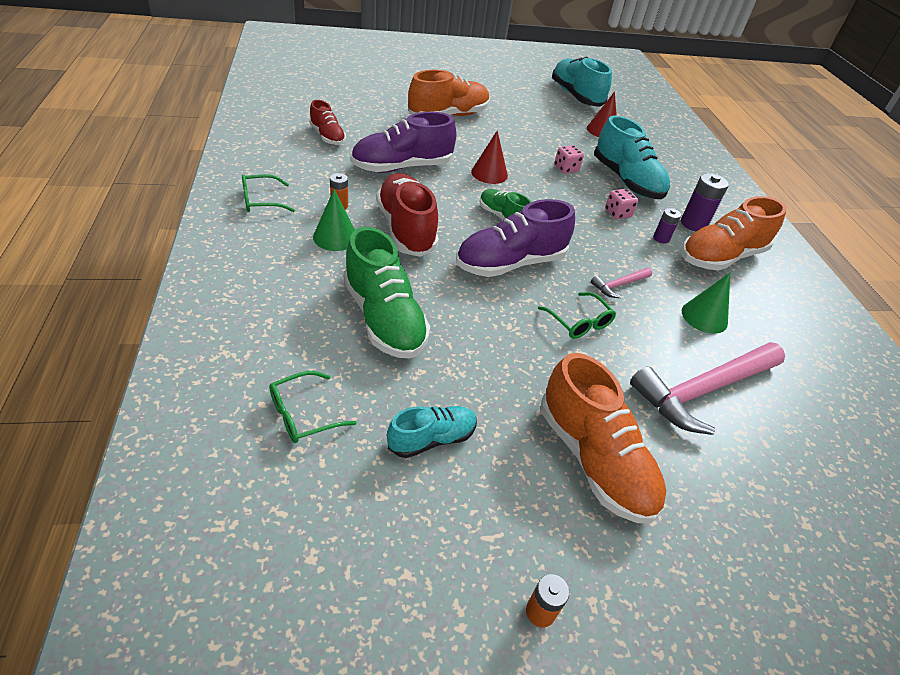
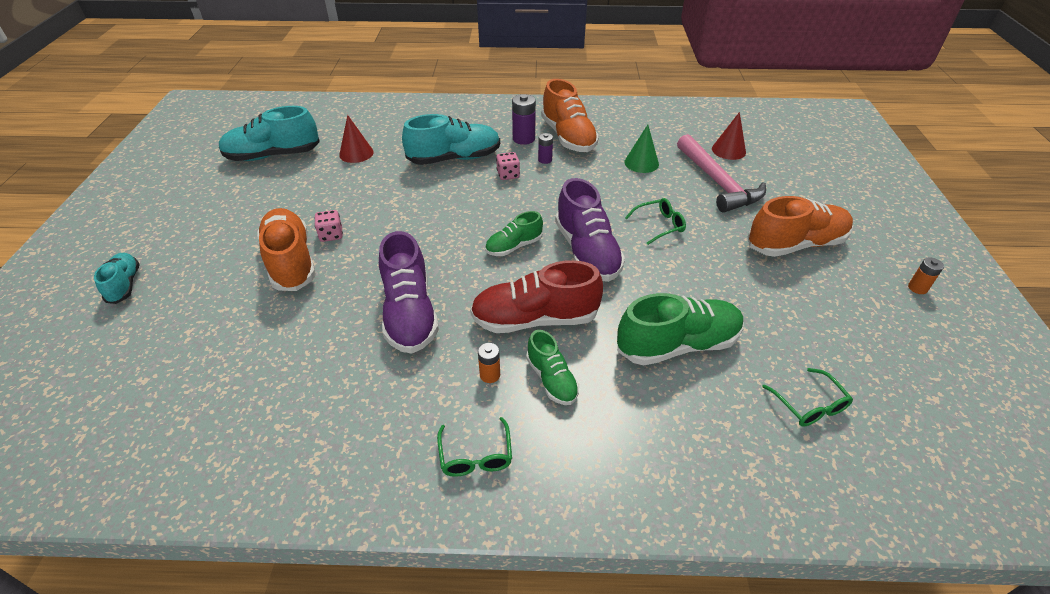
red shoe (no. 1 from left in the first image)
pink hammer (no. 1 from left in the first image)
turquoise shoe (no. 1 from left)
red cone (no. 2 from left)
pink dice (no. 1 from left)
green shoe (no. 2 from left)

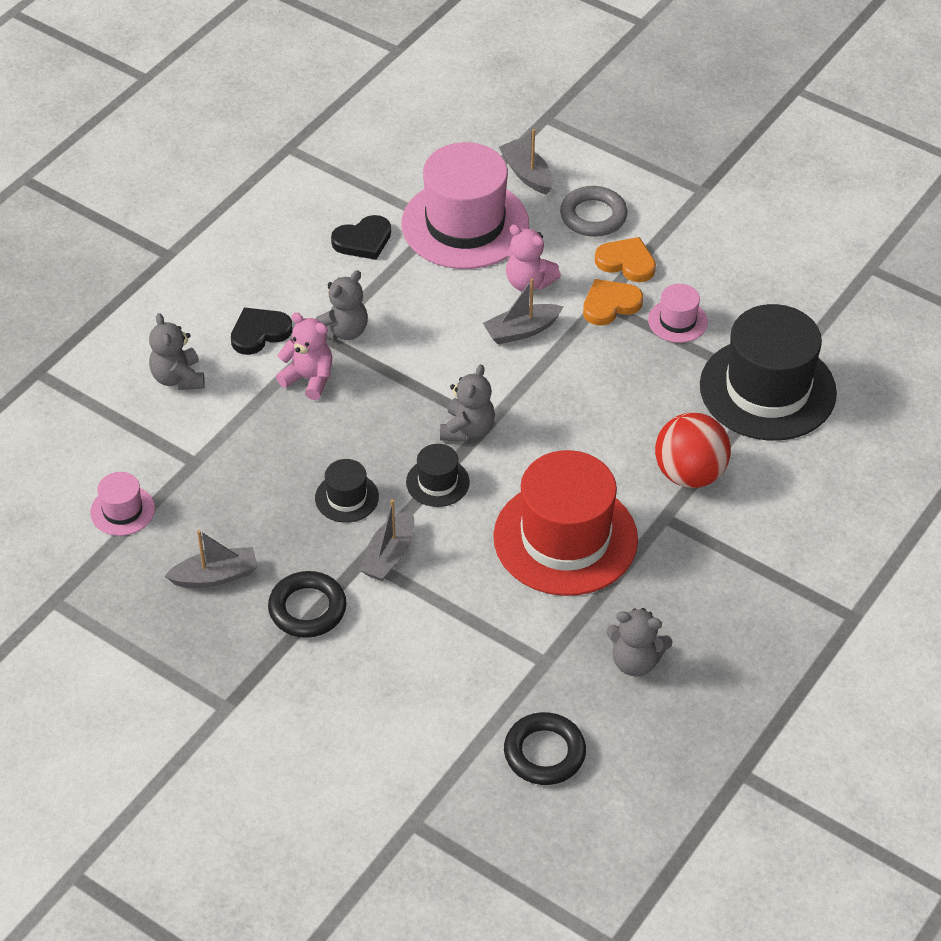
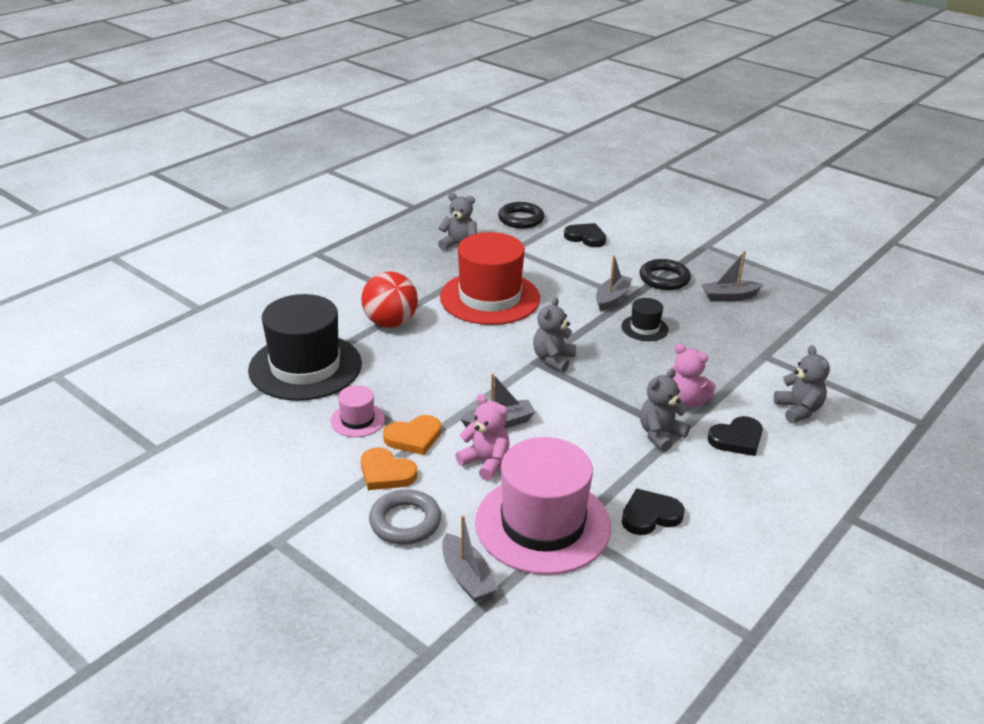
pink hat (no. 1 from left in the first image)
black hat (no. 2 from left in the first image)
black heart (no. 1 from left)

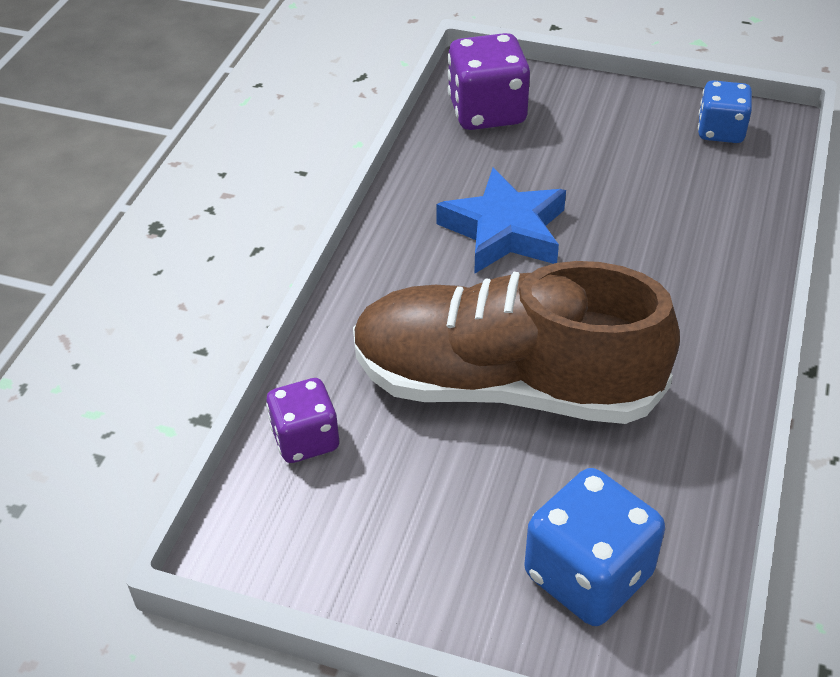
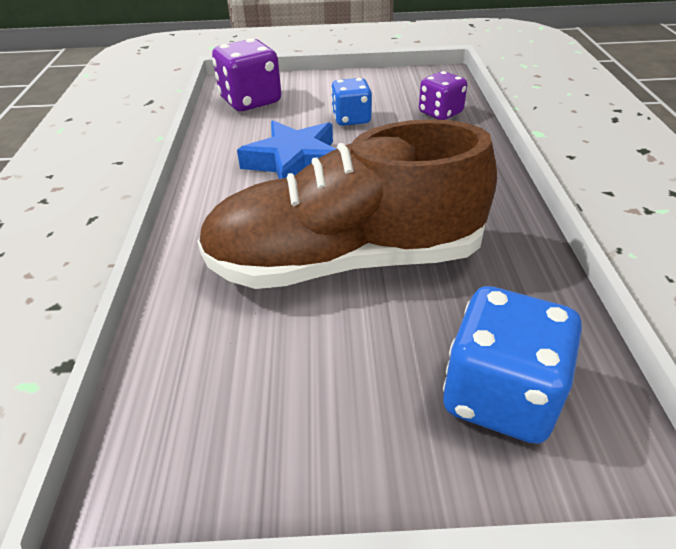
purple dice (no. 2 from left)
blue dice (no. 1 from left)

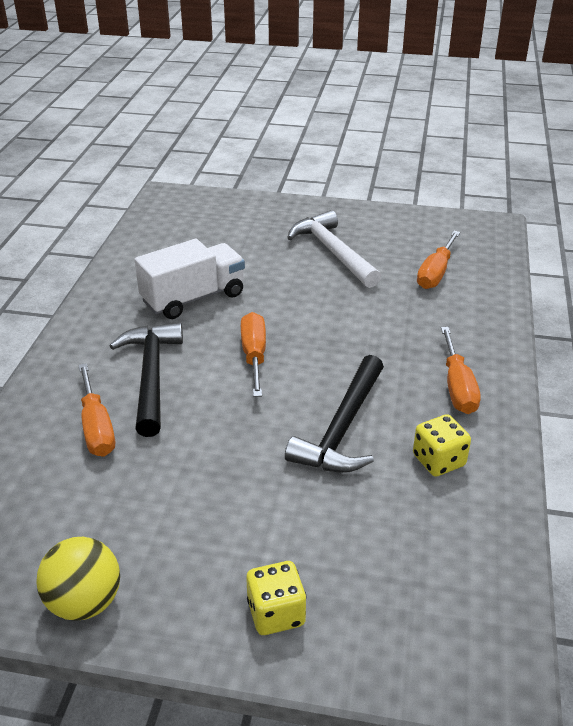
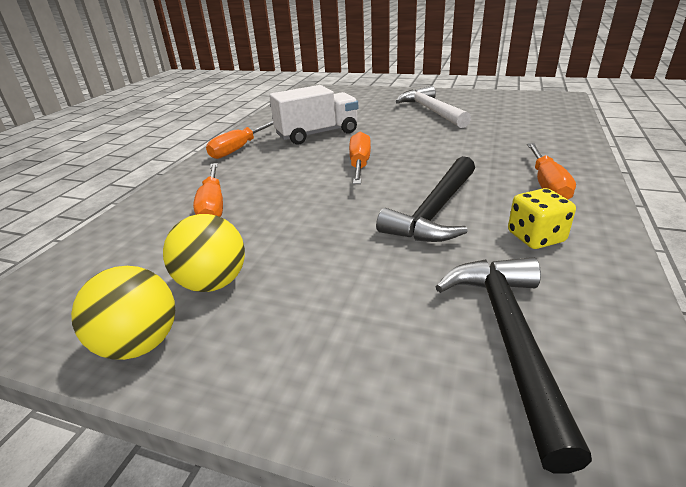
yellow dice (no. 1 from left in the first image)
yellow ball (no. 2 from left)
black hammer (no. 2 from left)
orange screwdriver (no. 2 from left)

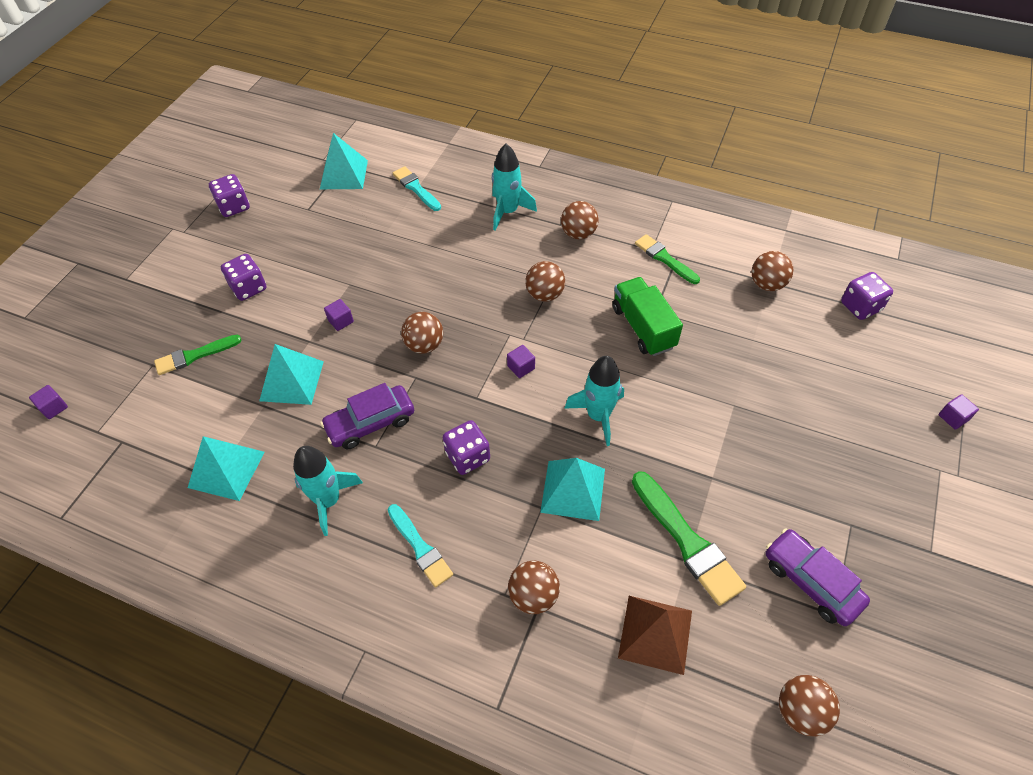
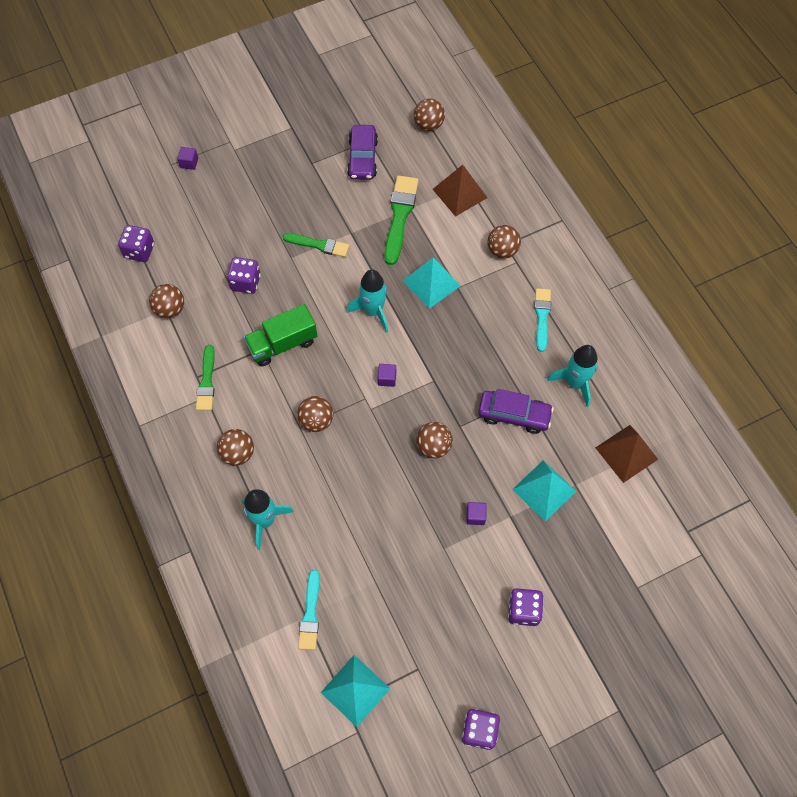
purple cube (no. 1 from left in the first image)
green brush (no. 2 from left)
purple dice (no. 2 from left)
brown pyramid (no. 2 from left)
green truck

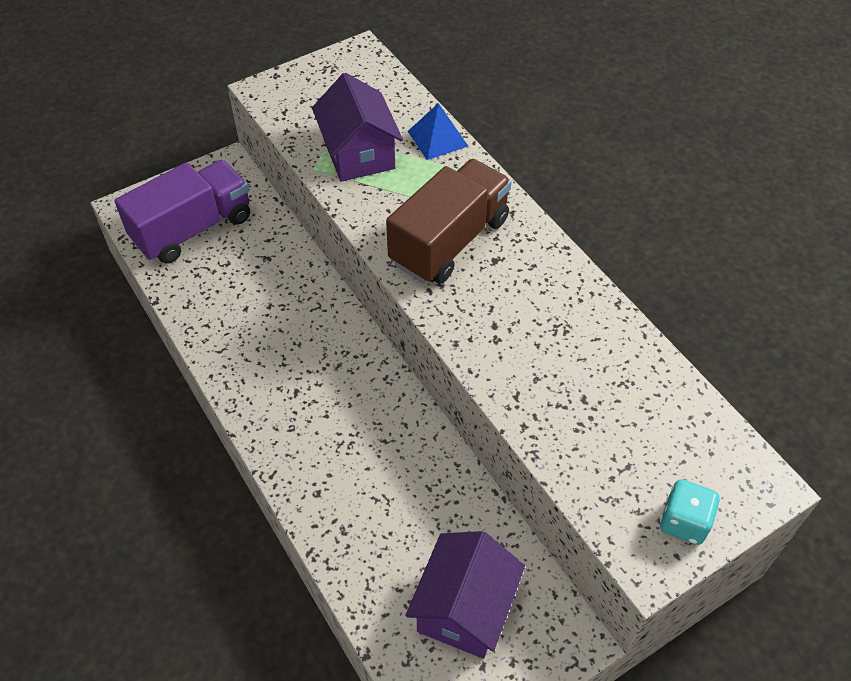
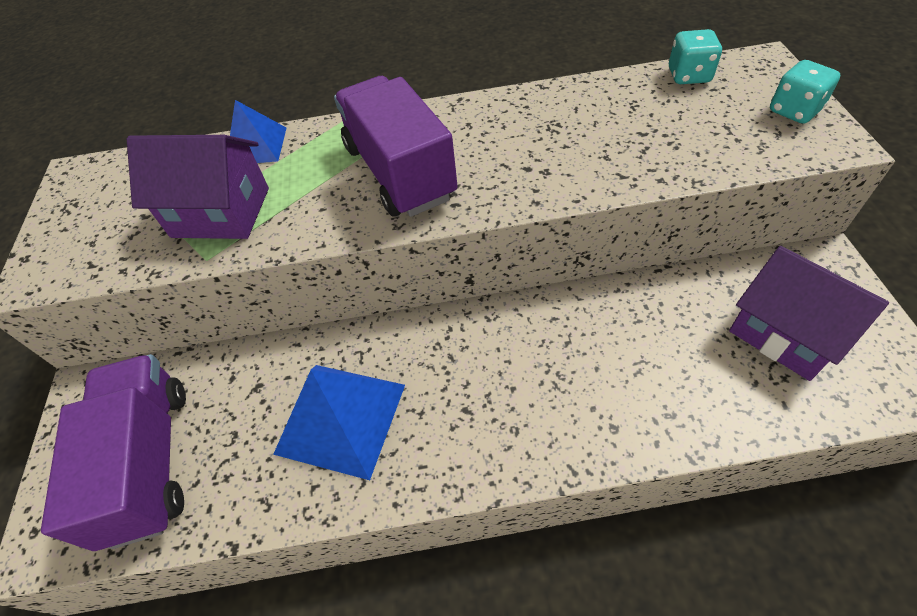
blue pyramid (no. 2 from left)
turquoise dice (no. 1 from left)
purple truck (no. 2 from left)

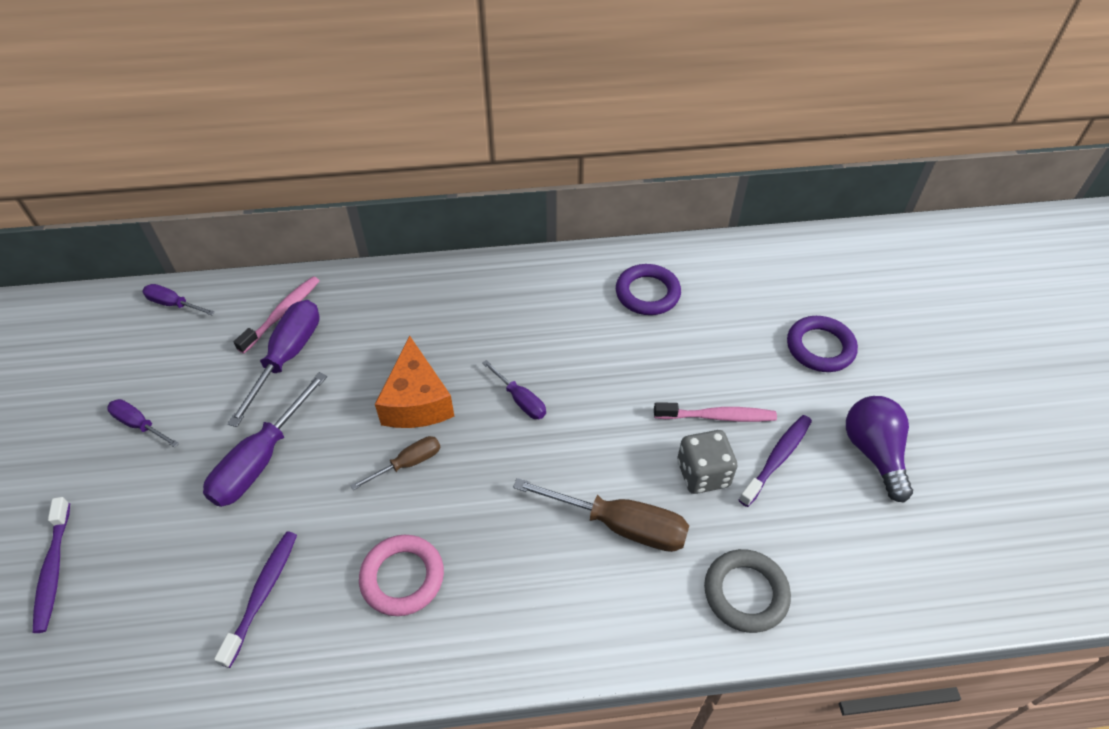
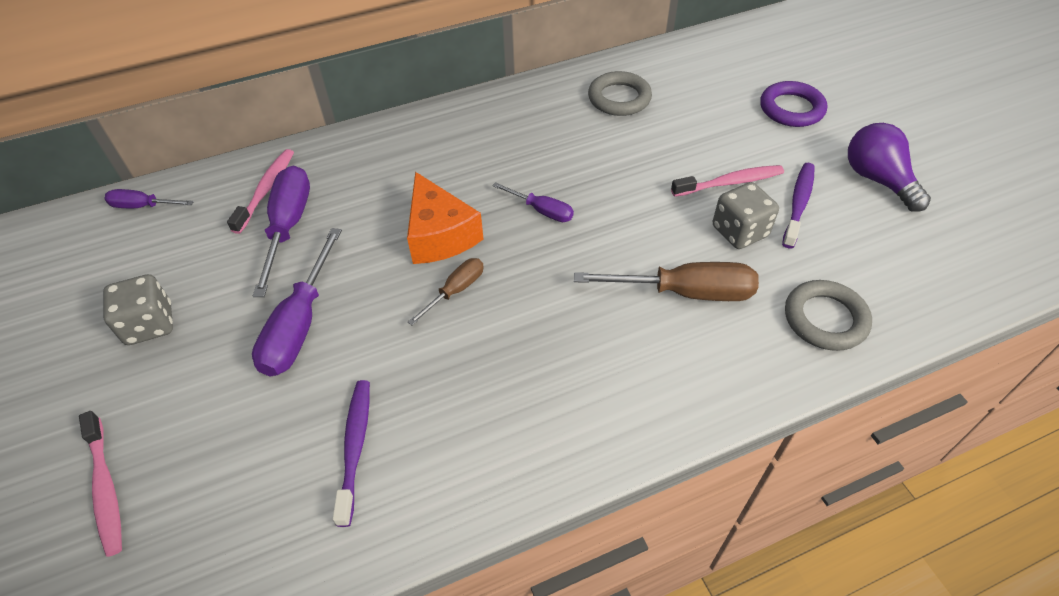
pink ring
grey dice (no. 1 from left)
pink toothbrush (no. 1 from left)
grey ring (no. 1 from left)

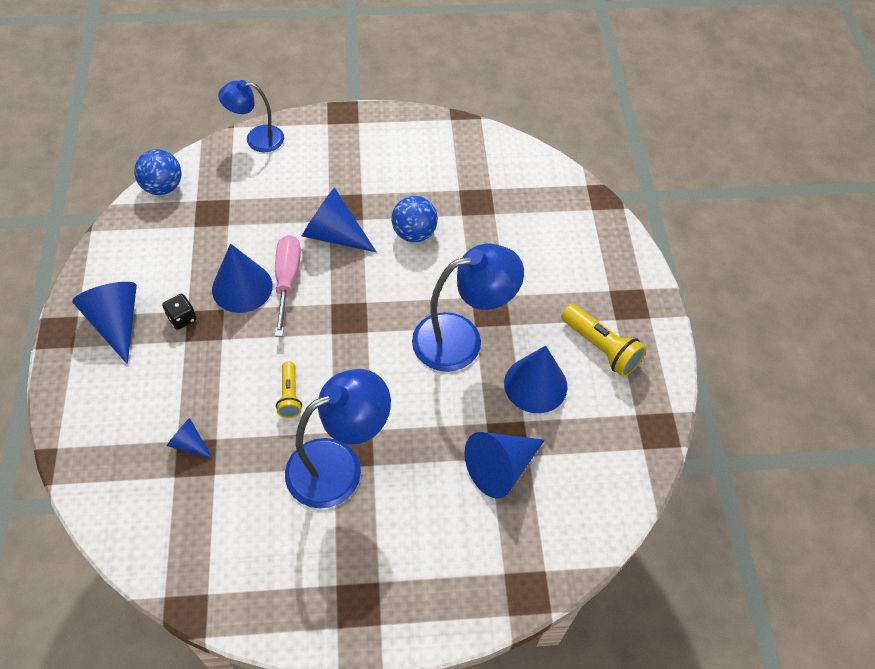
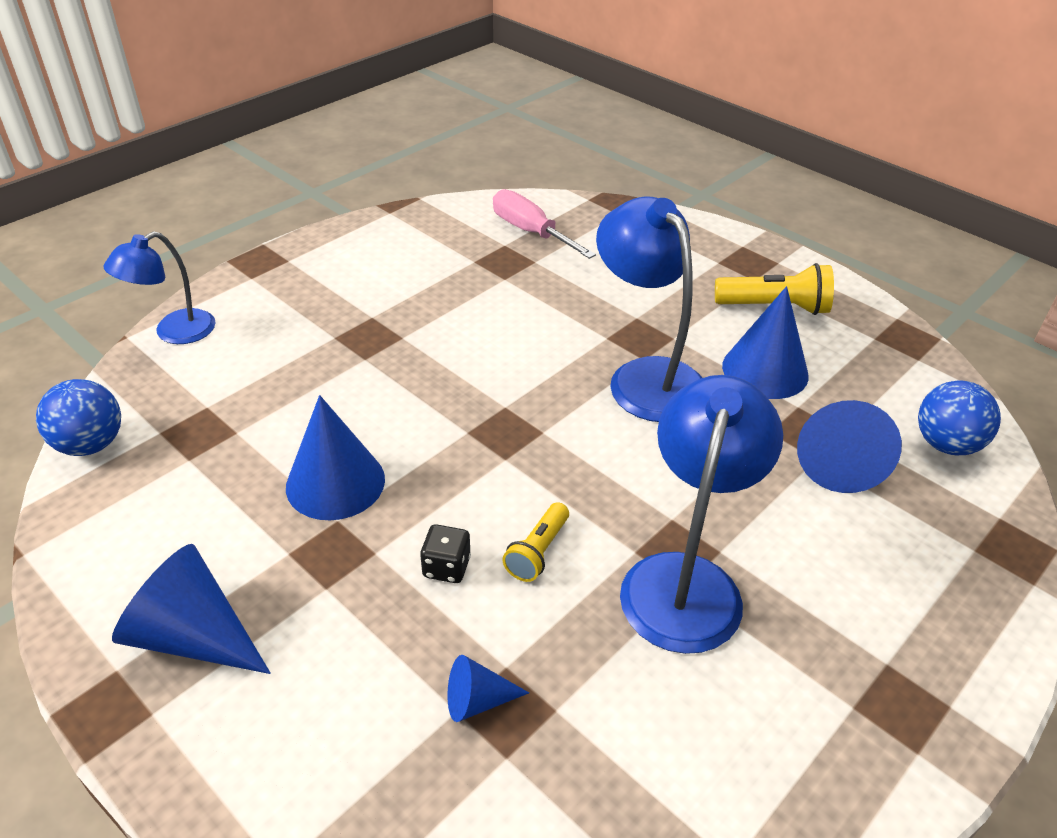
blue cone (no. 4 from left in the first image)
black dice
pink screwdriver
blue ball (no. 2 from left)
yellow flashlight (no. 1 from left)
blue lamp (no. 2 from left)

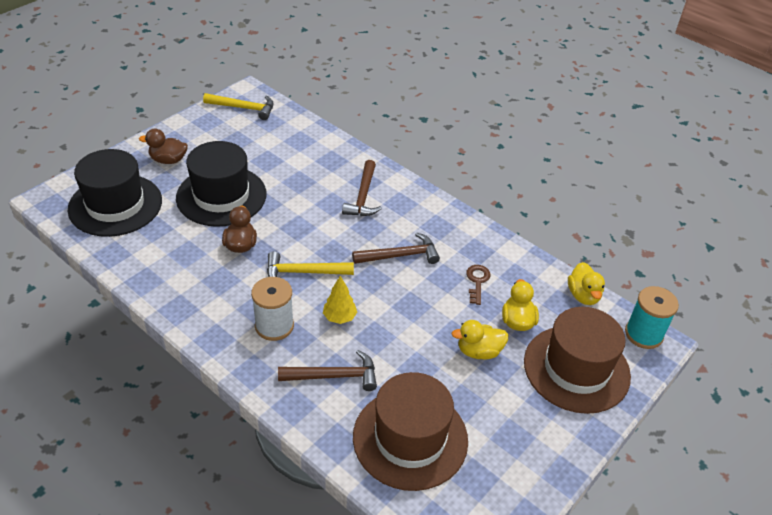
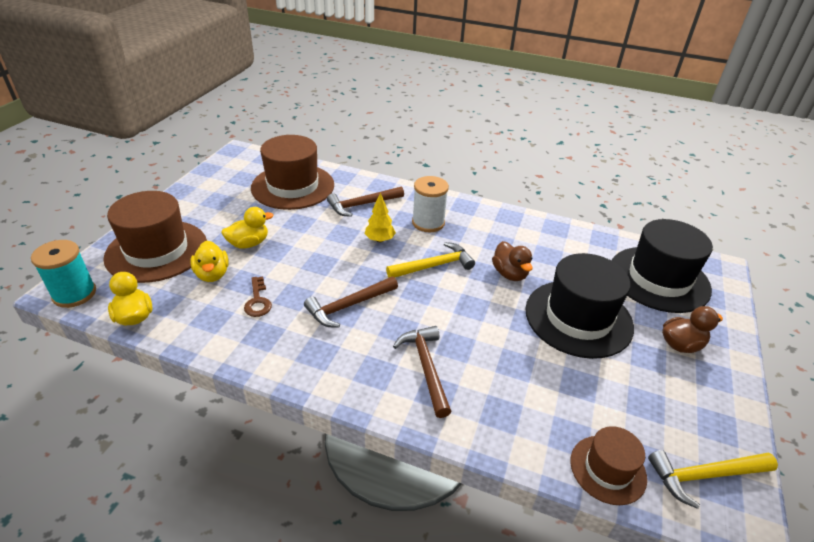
brown hat (no. 3 from left)

